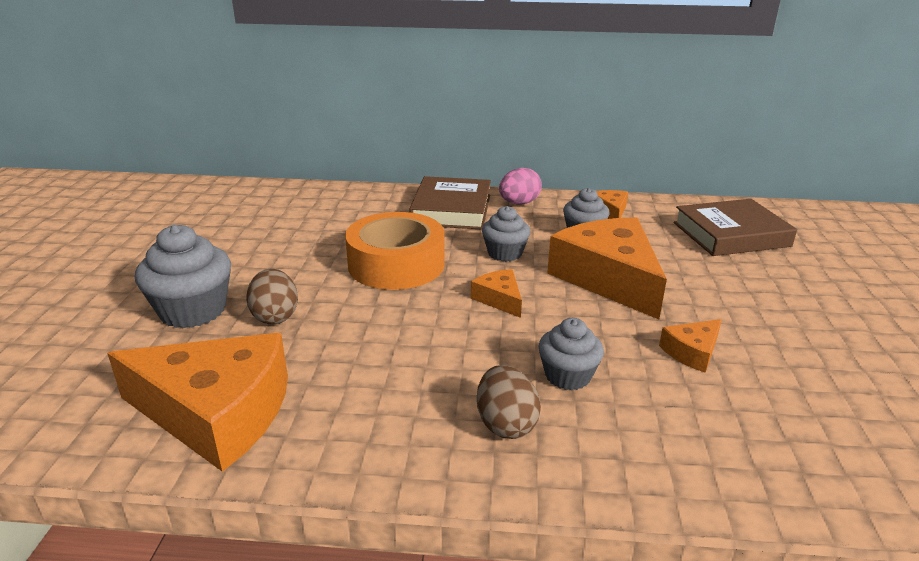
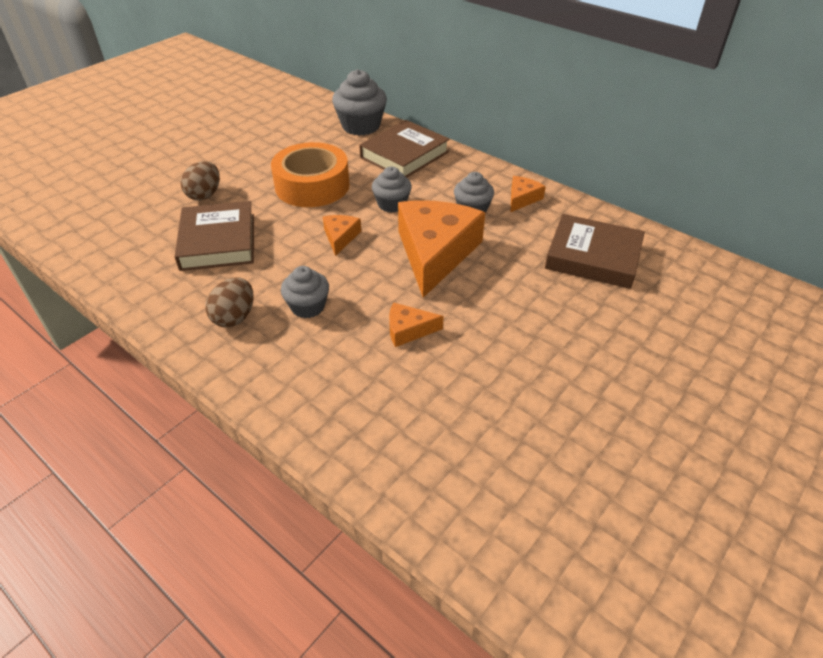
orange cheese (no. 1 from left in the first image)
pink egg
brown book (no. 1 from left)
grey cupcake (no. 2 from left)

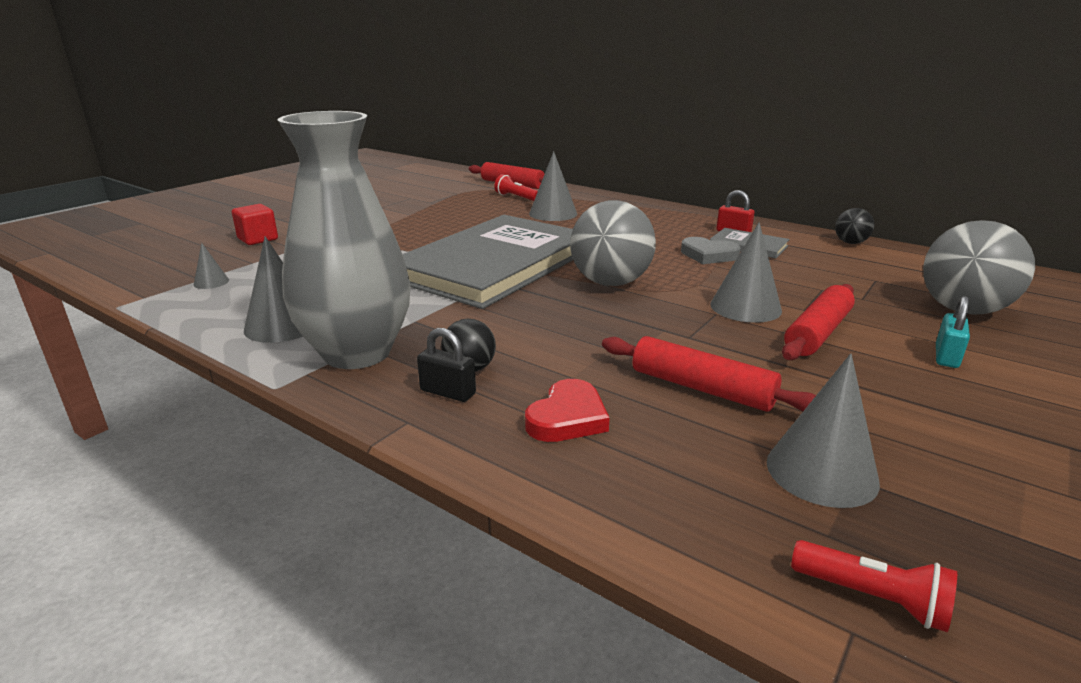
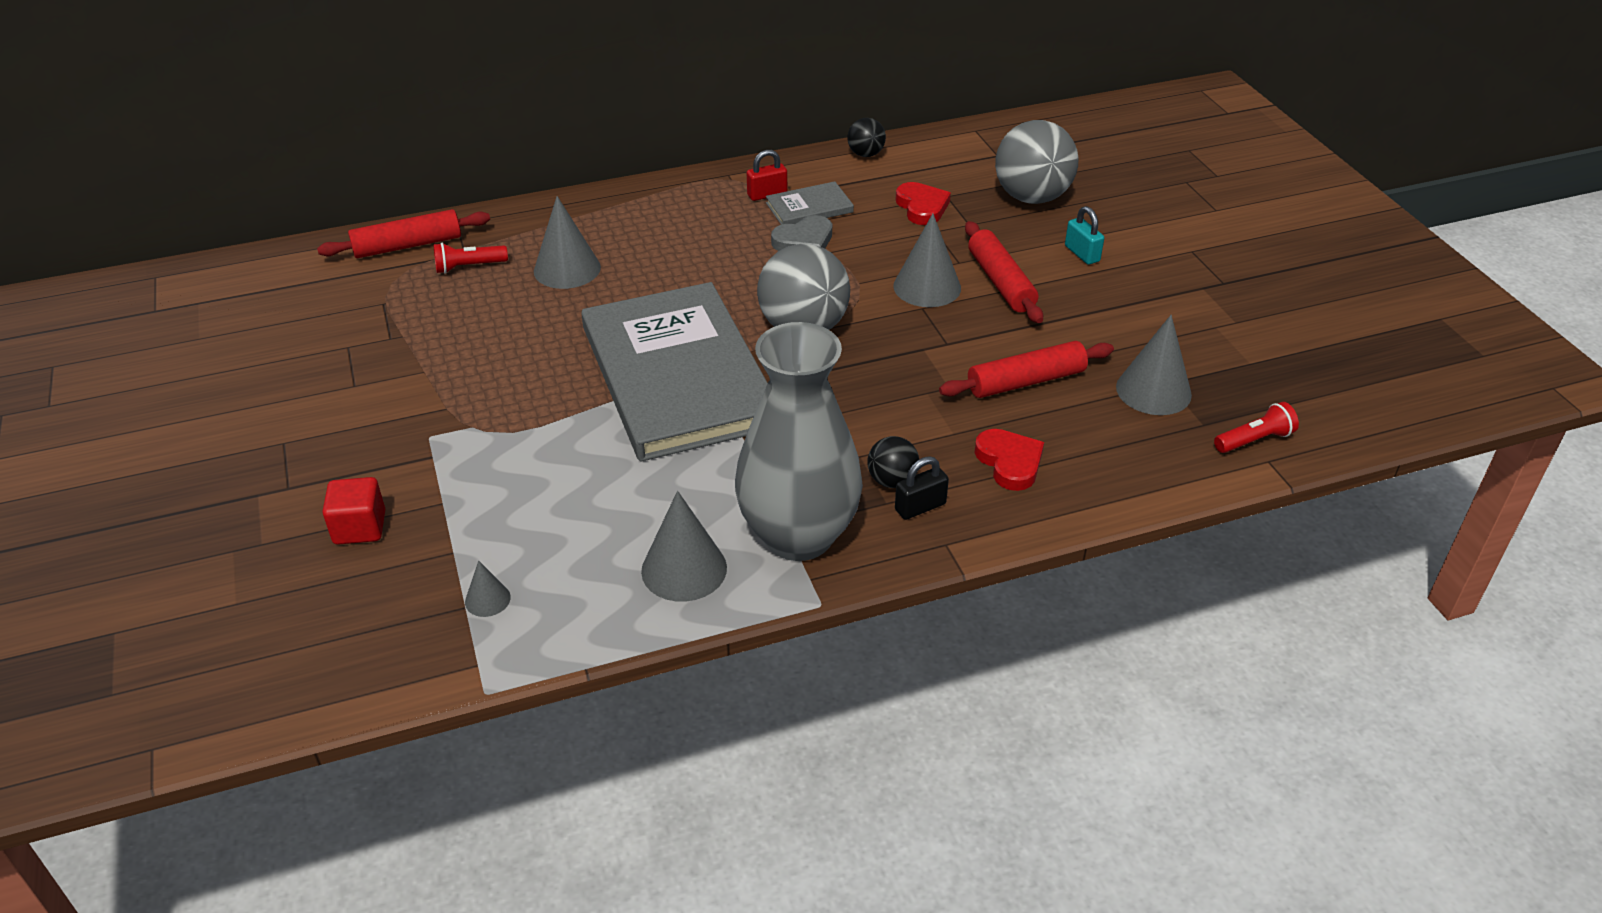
red heart (no. 1 from left)

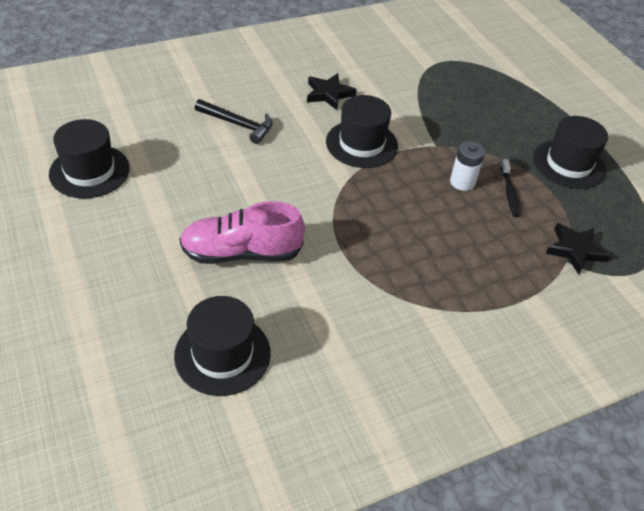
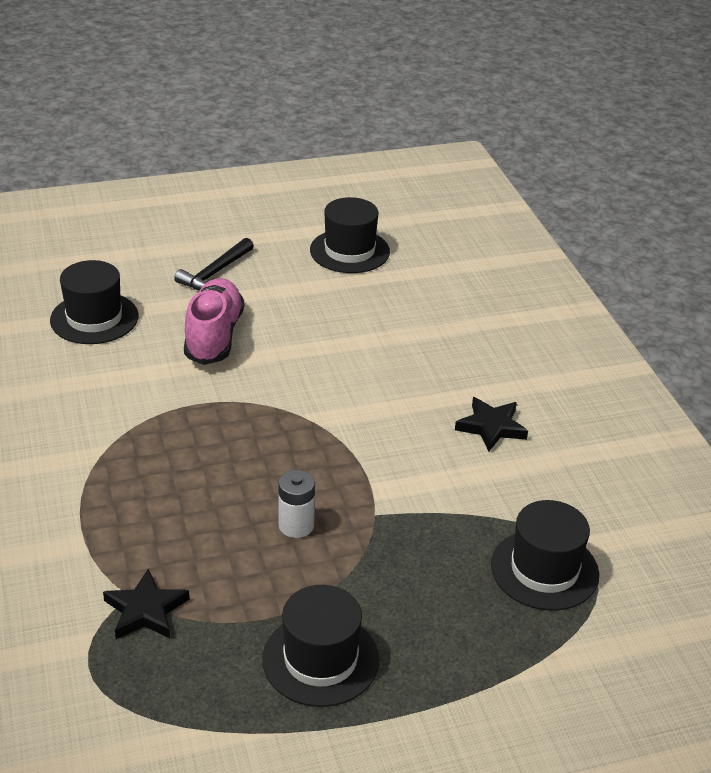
black toothbrush
black hammer
black hat (no. 4 from left)

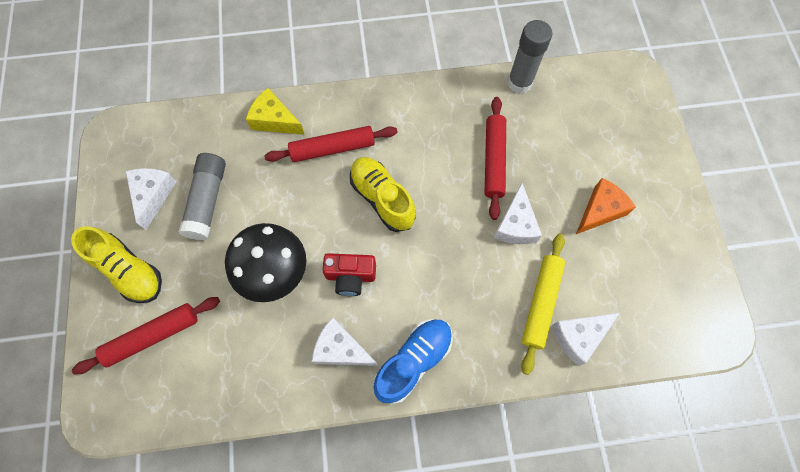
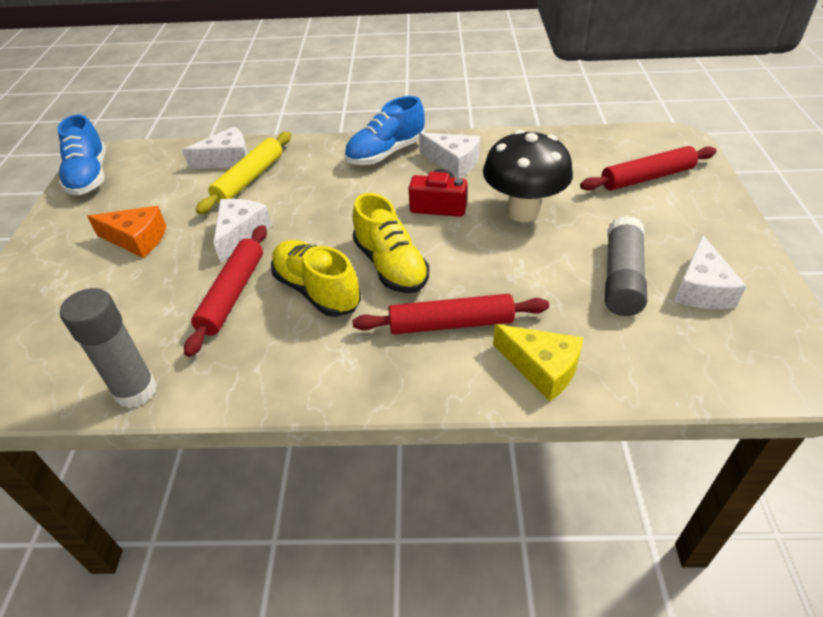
blue shoe (no. 1 from left)
yellow shoe (no. 1 from left)
orange cheese

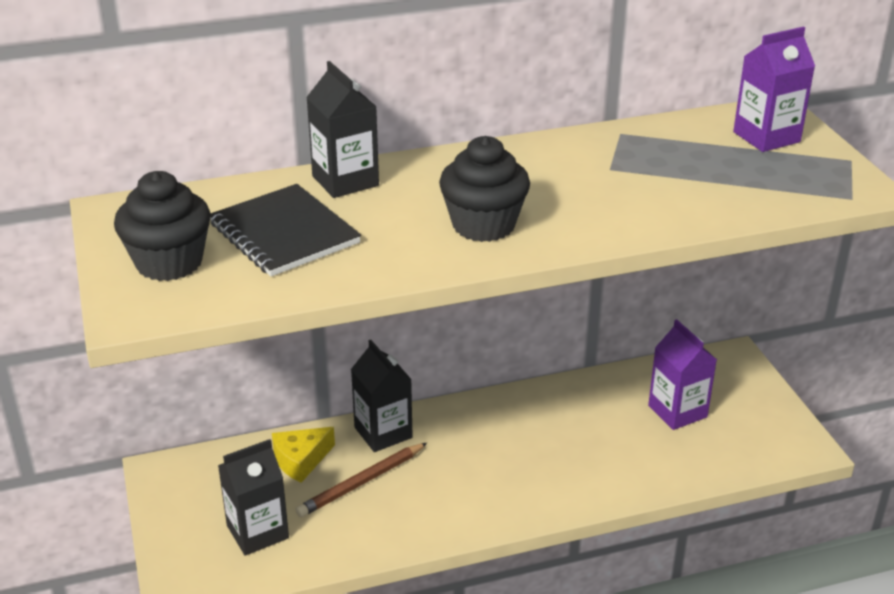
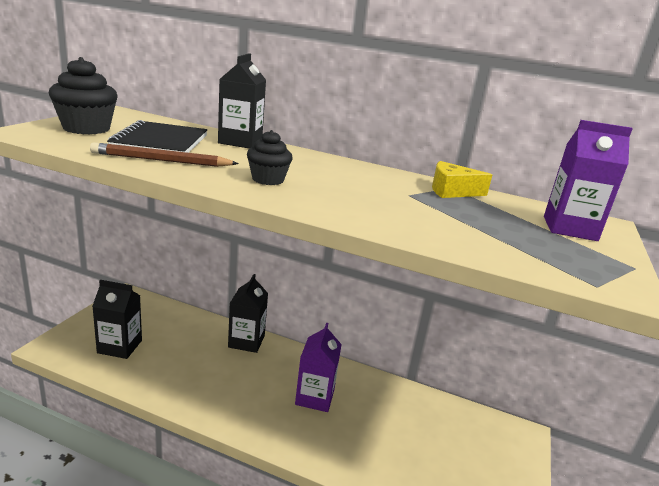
yellow cheese
brown pencil
purple carton (no. 1 from left)
black cupcake (no. 2 from left)

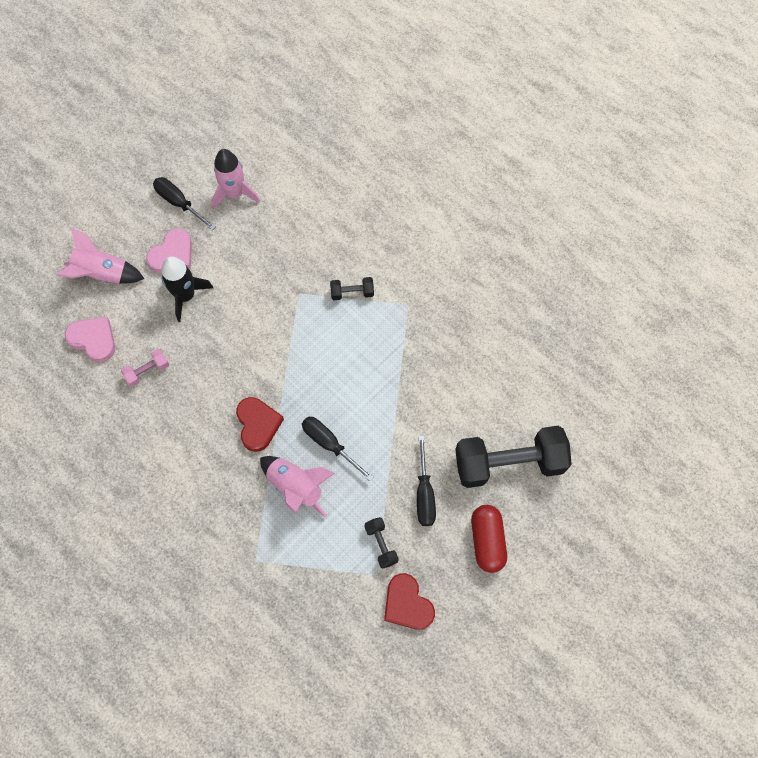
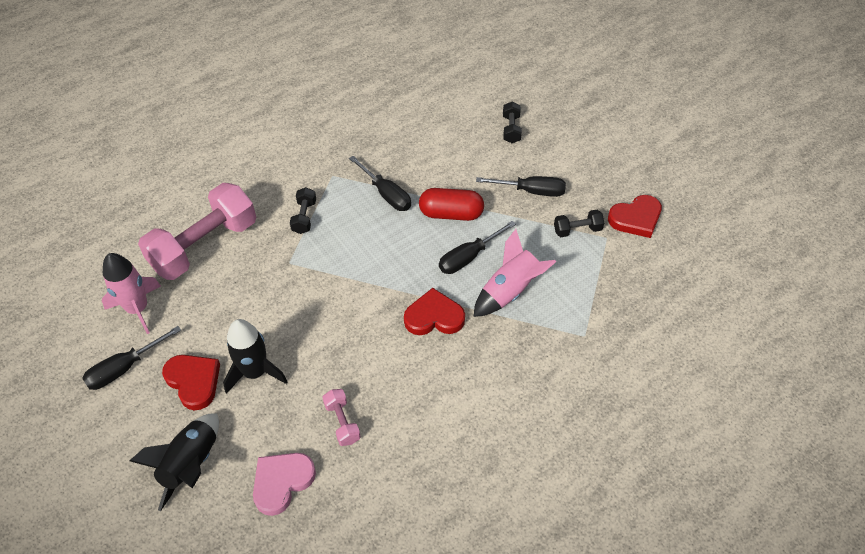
pink dumbbell (no. 1 from left)
black screwdriver (no. 2 from left)
red capsule
black rocket (no. 1 from left)
red heart (no. 1 from left)
black dumbbell (no. 2 from left)

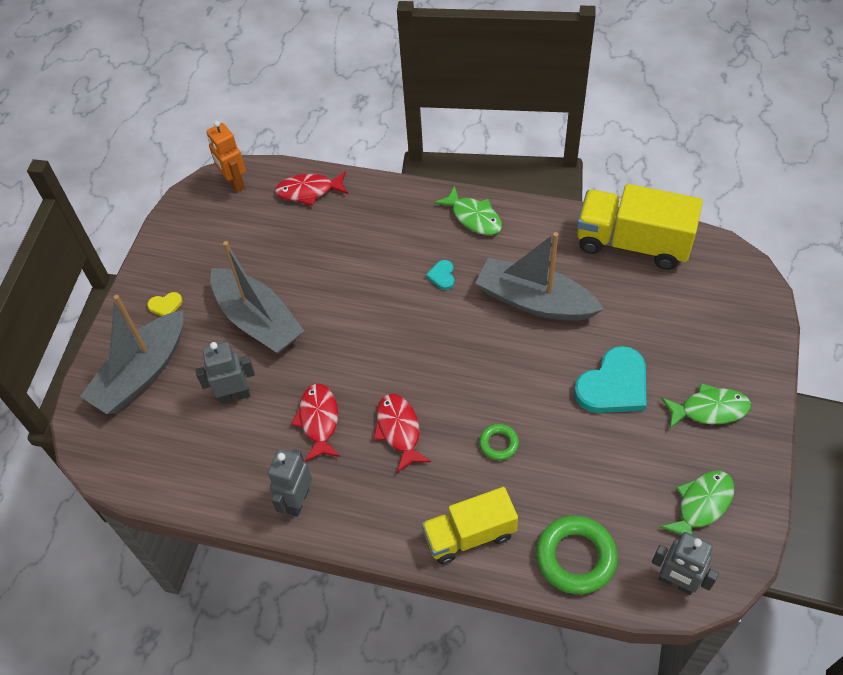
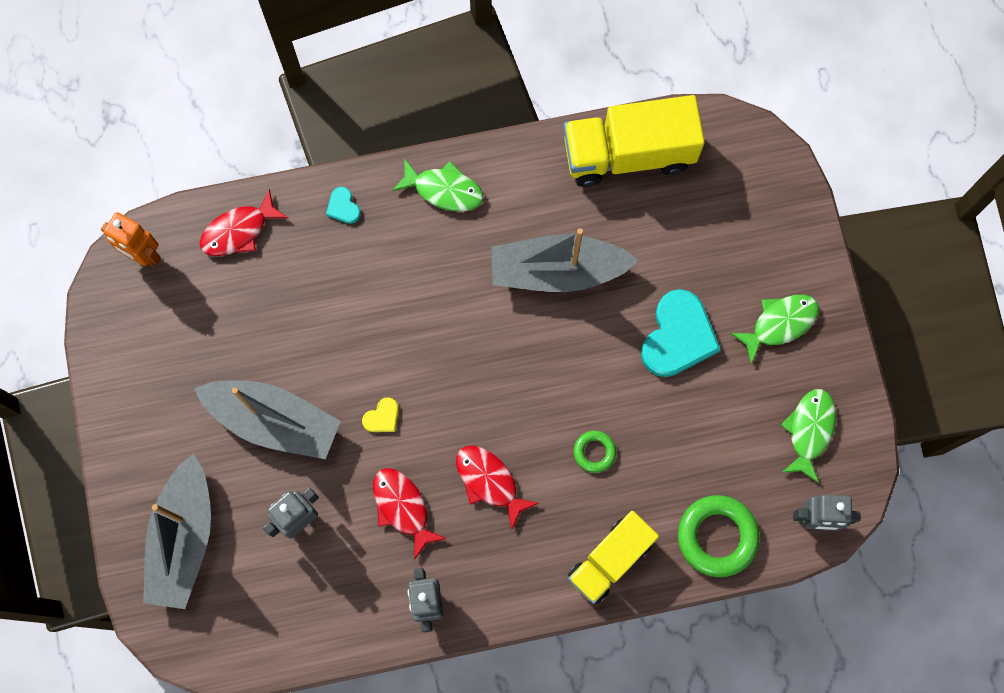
yellow heart
turquoise heart (no. 1 from left)

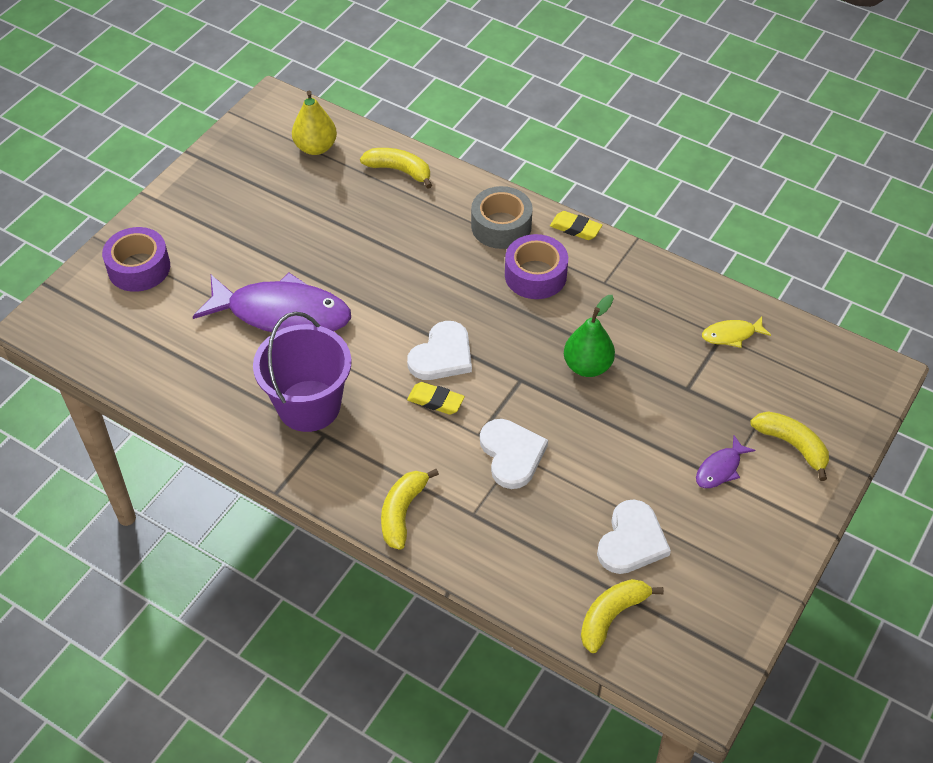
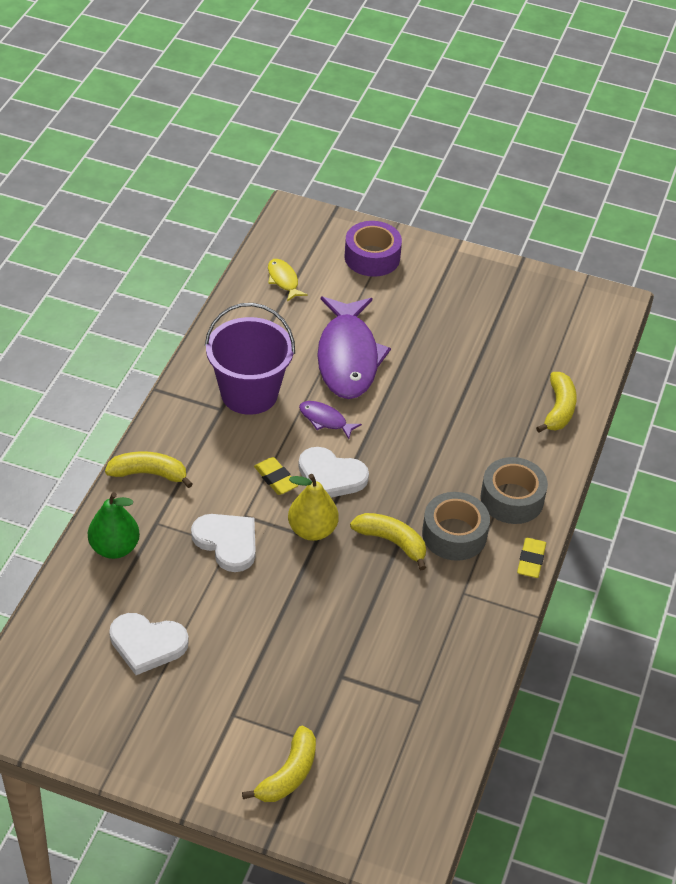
yellow pear
green pear
yellow banana (no. 3 from left)
purple fish (no. 1 from left)
yellow fish
grey tape (no. 1 from left)
yellow eraser (no. 1 from left)
white heart (no. 2 from left)

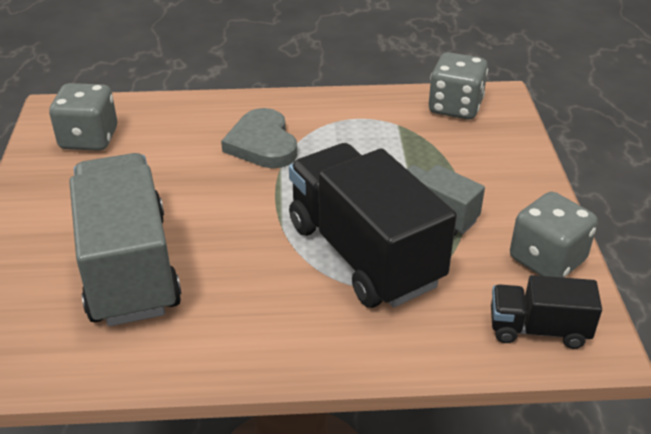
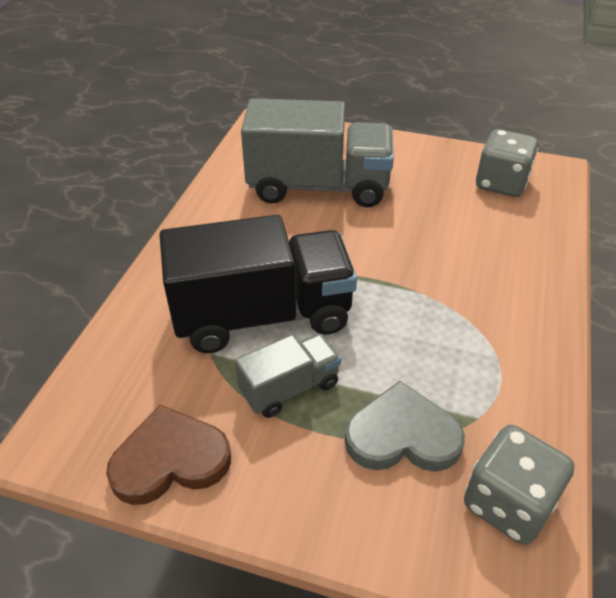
black truck (no. 2 from left in the first image)
grey heart
brown heart

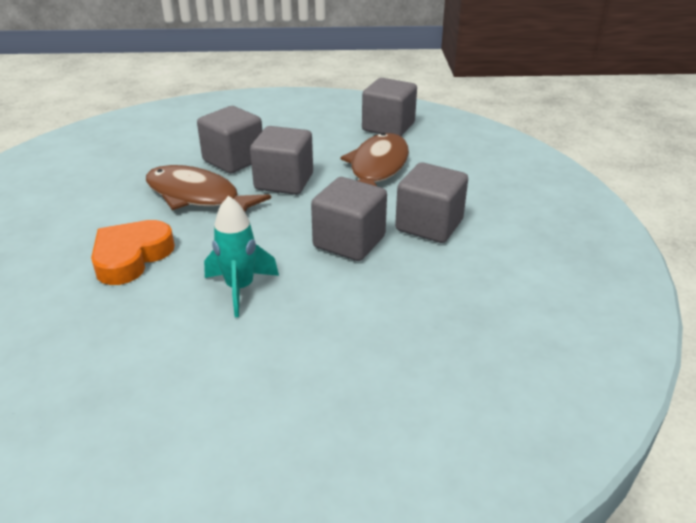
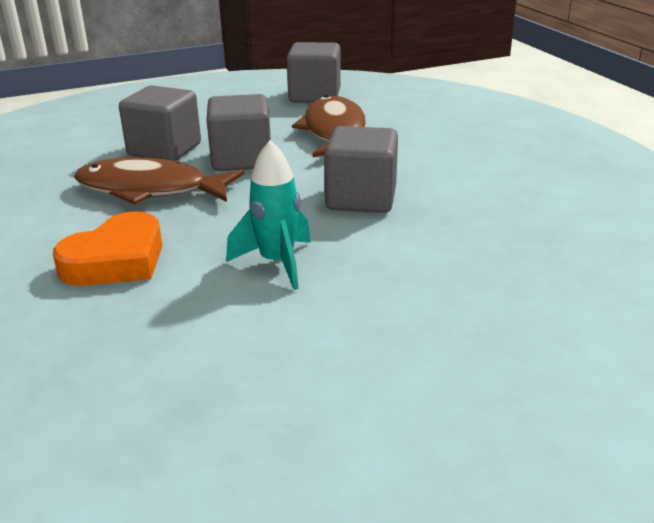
grey cube (no. 5 from left in the first image)
orange heart

